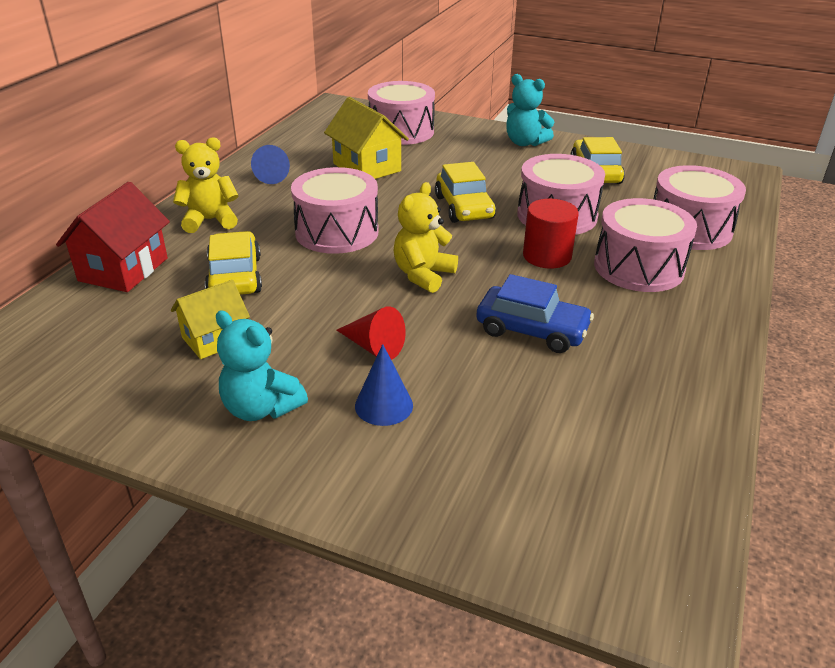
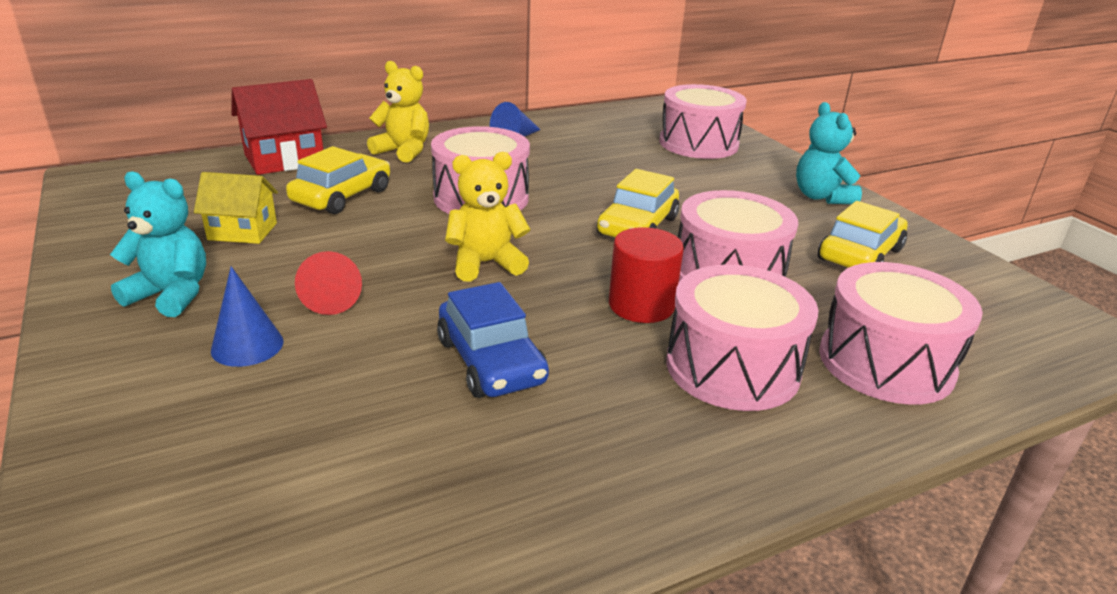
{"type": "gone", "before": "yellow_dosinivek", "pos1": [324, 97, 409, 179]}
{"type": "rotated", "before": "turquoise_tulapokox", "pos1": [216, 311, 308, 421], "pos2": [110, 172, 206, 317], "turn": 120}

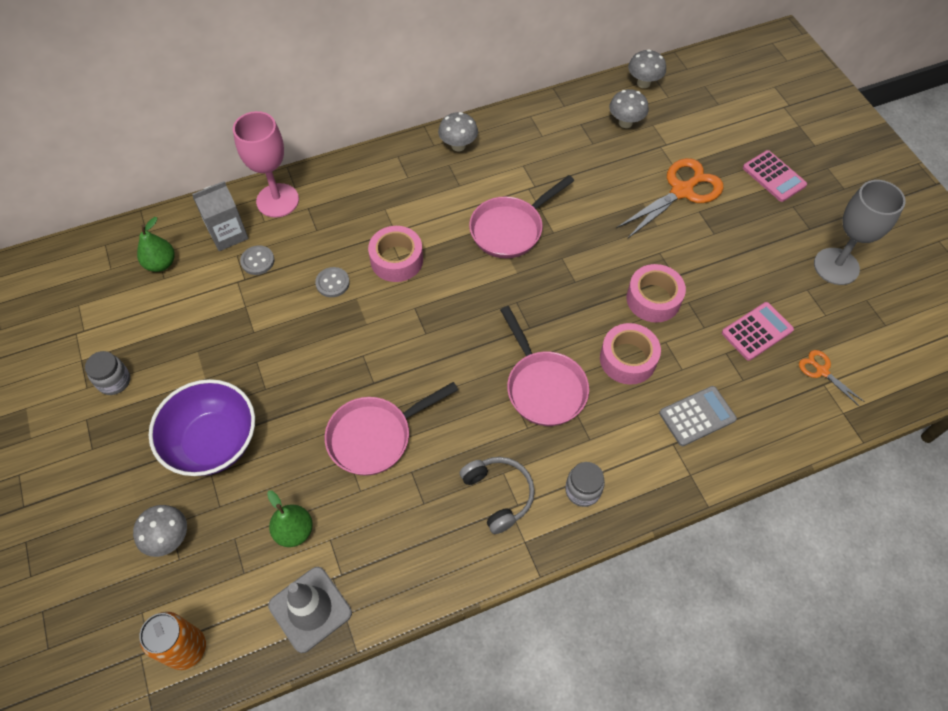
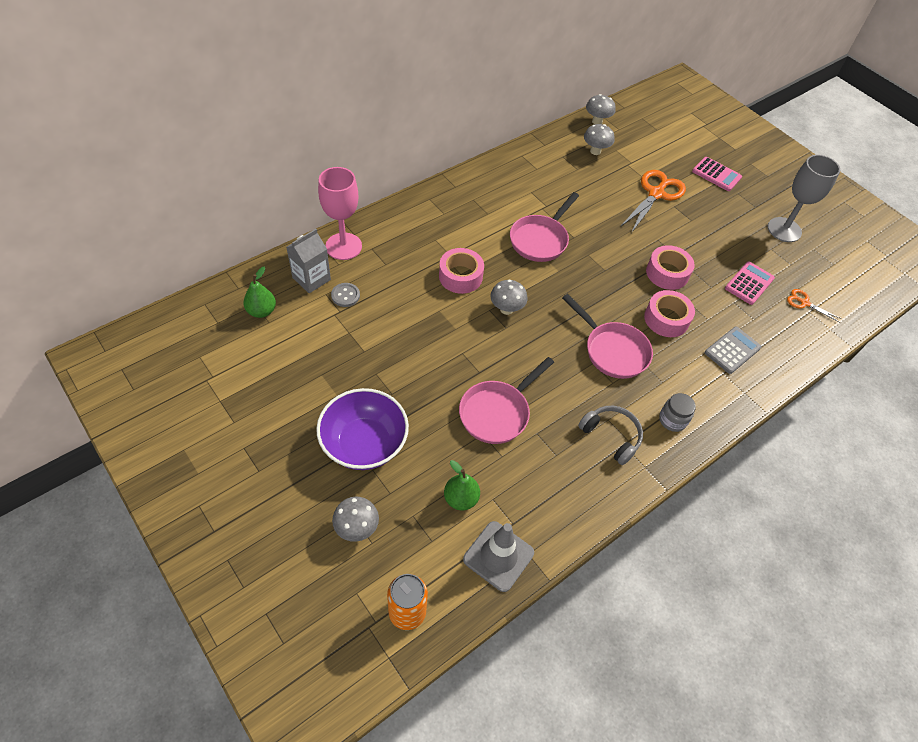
{"type": "gone", "before": "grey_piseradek", "pos1": [85, 351, 130, 395]}
{"type": "gone", "before": "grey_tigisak", "pos1": [315, 267, 350, 297]}
{"type": "shifted", "before": "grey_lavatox", "pos1": [438, 112, 478, 152], "pos2": [490, 280, 528, 315]}

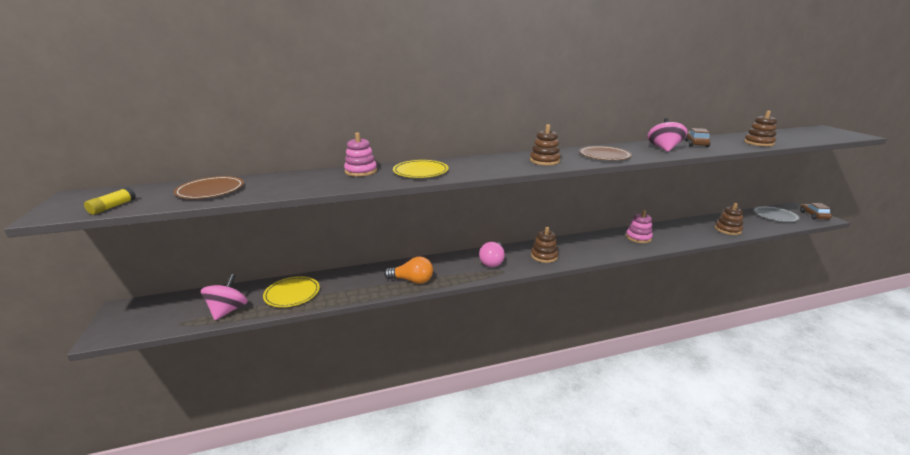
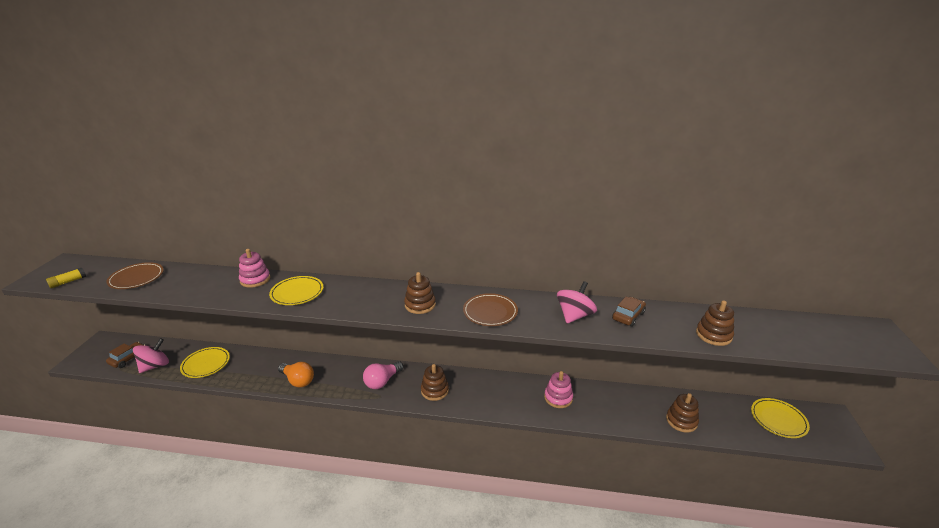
{"type": "shifted", "before": "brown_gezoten", "pos1": [800, 203, 832, 220], "pos2": [106, 342, 143, 368]}
{"type": "repainted", "before": "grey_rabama", "after": "yellow_rabama", "pos1": [754, 206, 800, 222], "pos2": [751, 398, 810, 438]}

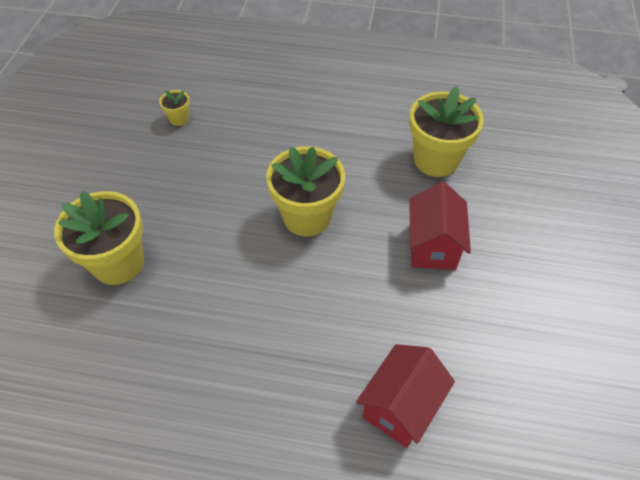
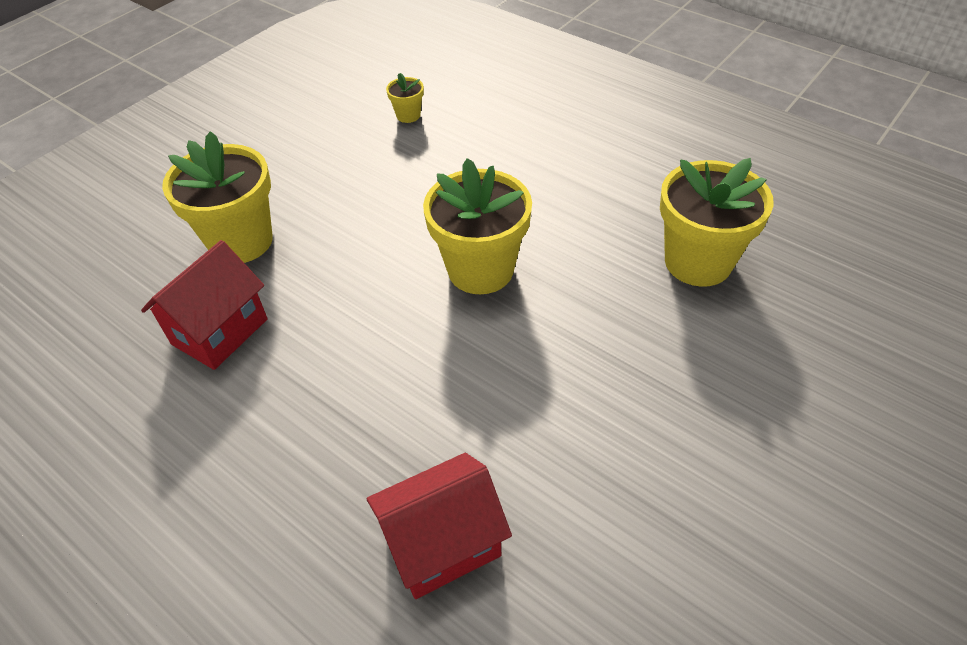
{"type": "shifted", "before": "red_dosinivek", "pos1": [410, 182, 471, 270], "pos2": [141, 240, 268, 370]}

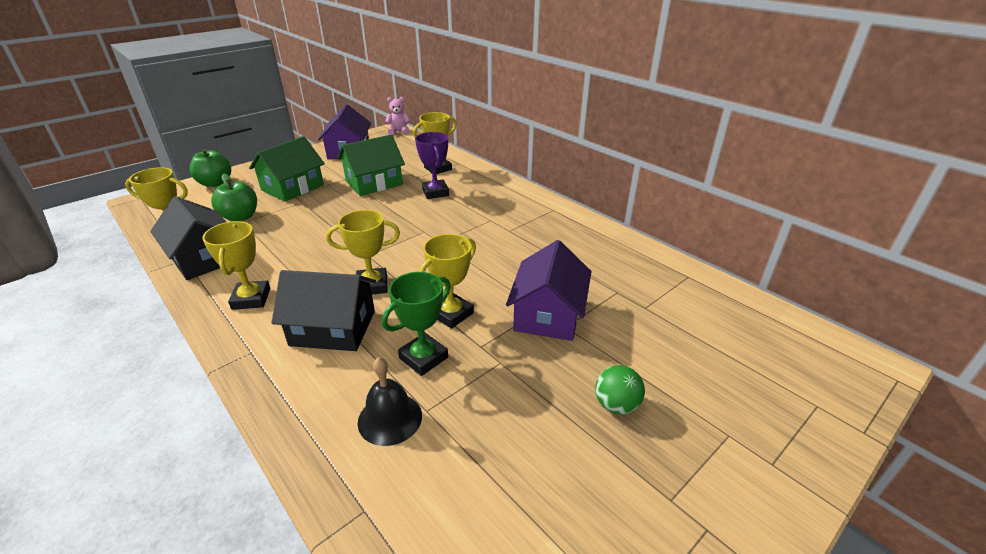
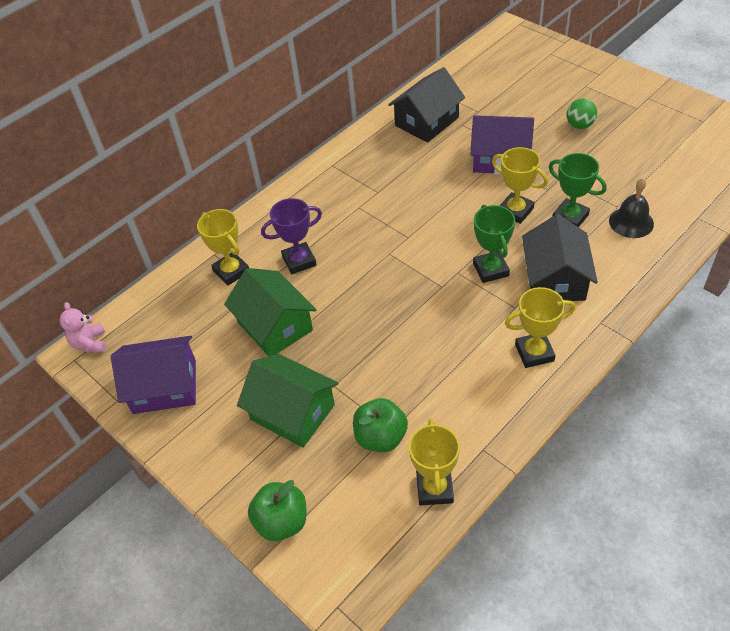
{"type": "shifted", "before": "black_dosinivek", "pos1": [150, 196, 227, 280], "pos2": [388, 67, 465, 143]}
{"type": "repainted", "before": "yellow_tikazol", "after": "green_tikazol", "pos1": [326, 210, 400, 295], "pos2": [473, 205, 515, 283]}

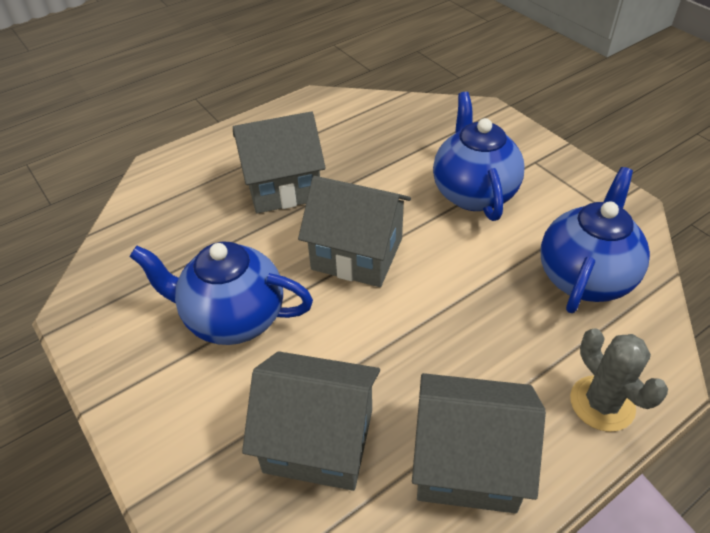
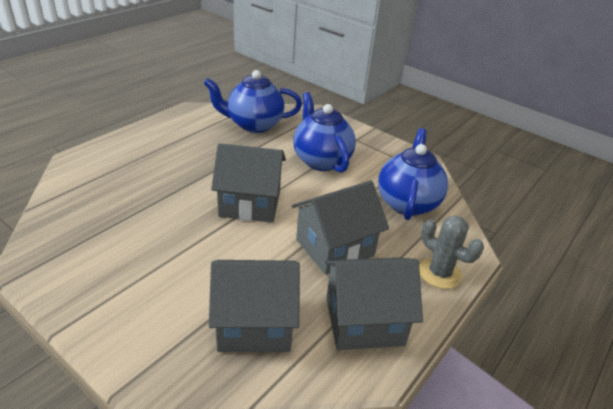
{"type": "shifted", "before": "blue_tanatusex", "pos1": [129, 242, 313, 345], "pos2": [204, 70, 302, 133]}
{"type": "shifted", "before": "grey_dosinivek", "pos1": [233, 111, 326, 214], "pos2": [292, 181, 389, 275]}

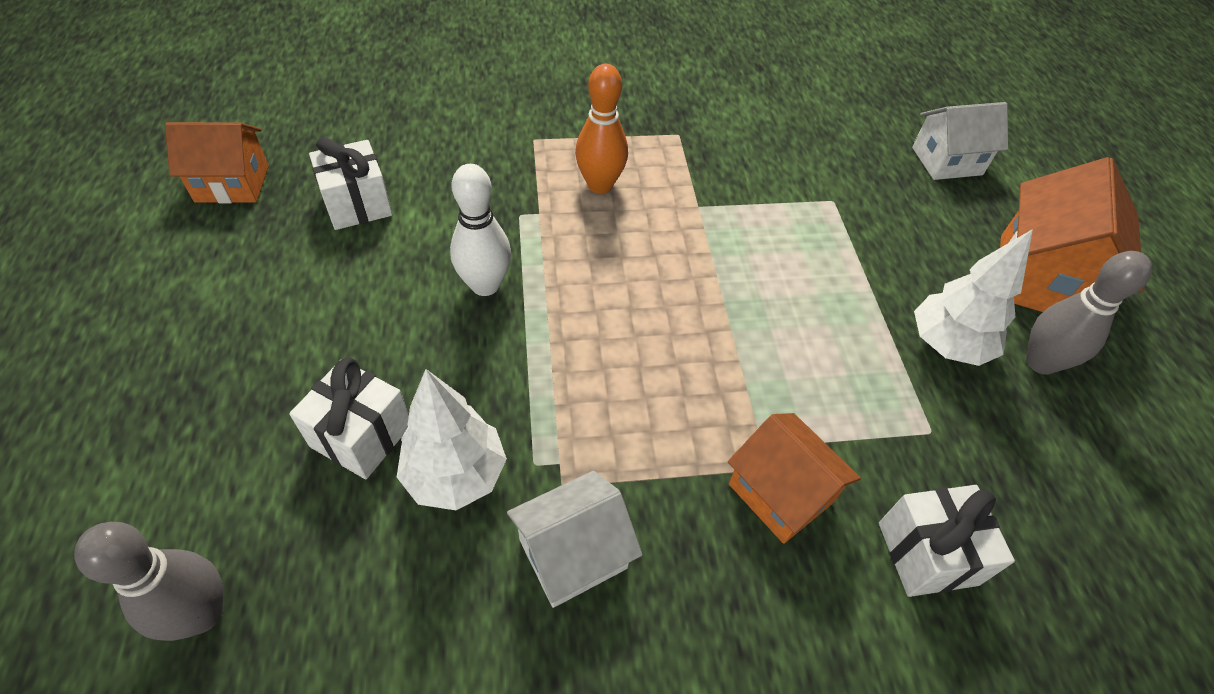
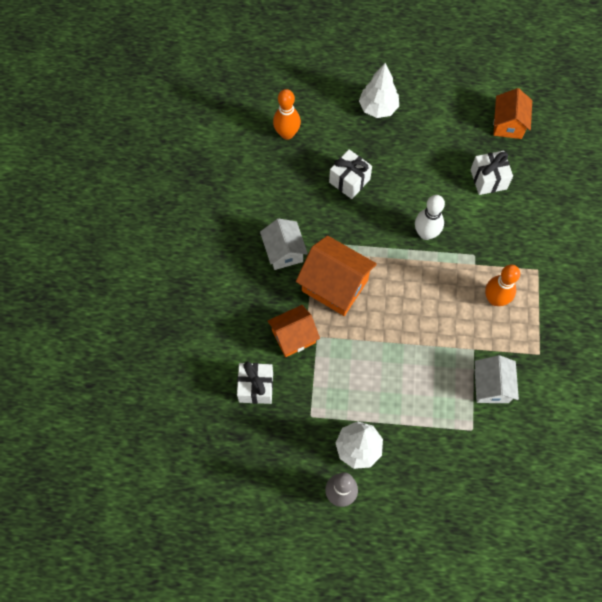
{"type": "shifted", "before": "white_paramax", "pos1": [397, 369, 507, 510], "pos2": [359, 63, 399, 118]}
{"type": "shifted", "before": "white_dosinivek", "pos1": [912, 102, 1008, 180], "pos2": [475, 355, 519, 403]}
{"type": "shifted", "before": "orange_dosinivek", "pos1": [1000, 157, 1144, 312], "pos2": [296, 235, 377, 316]}
{"type": "repainted", "before": "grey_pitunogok", "after": "orange_pitunogok", "pos1": [74, 522, 223, 641], "pos2": [273, 89, 301, 140]}

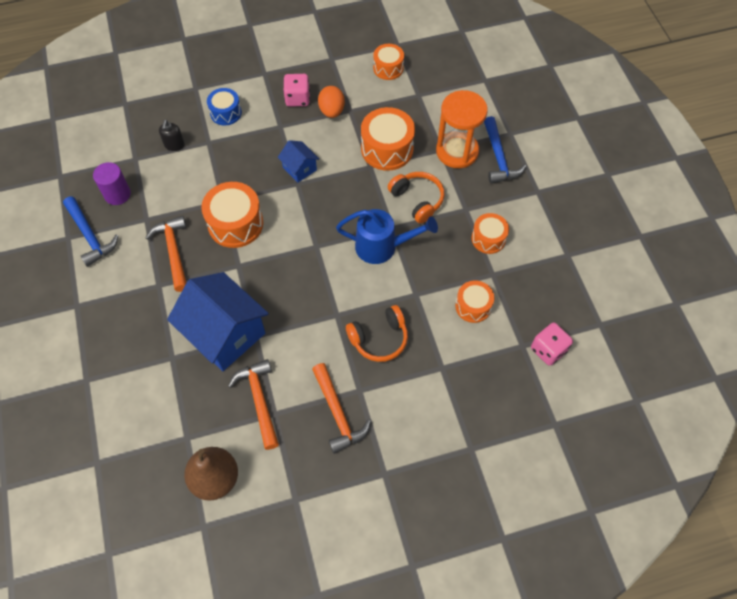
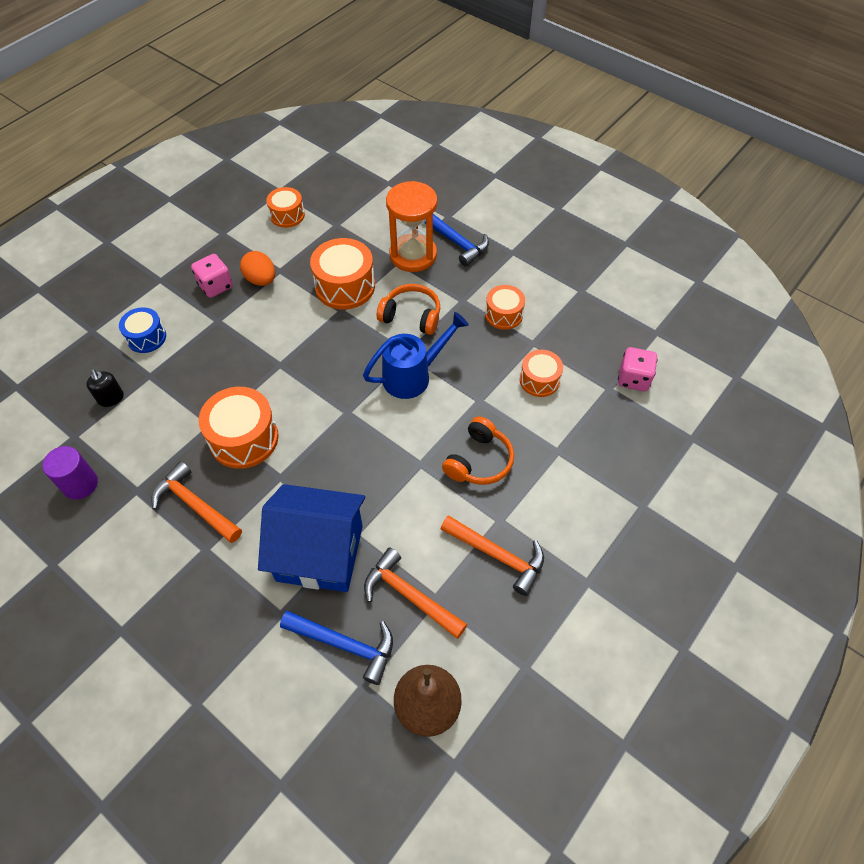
{"type": "gone", "before": "blue_dosinivek", "pos1": [278, 140, 319, 183]}
{"type": "shifted", "before": "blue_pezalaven", "pos1": [63, 196, 118, 267], "pos2": [280, 611, 393, 685]}

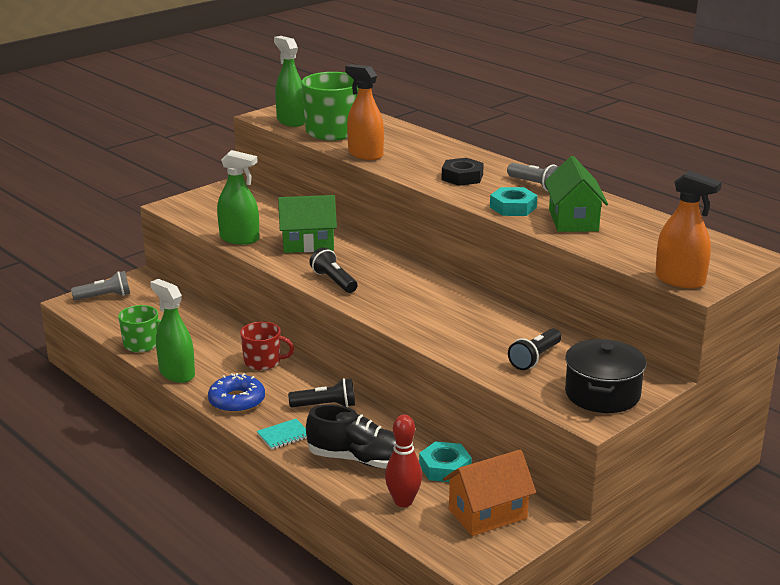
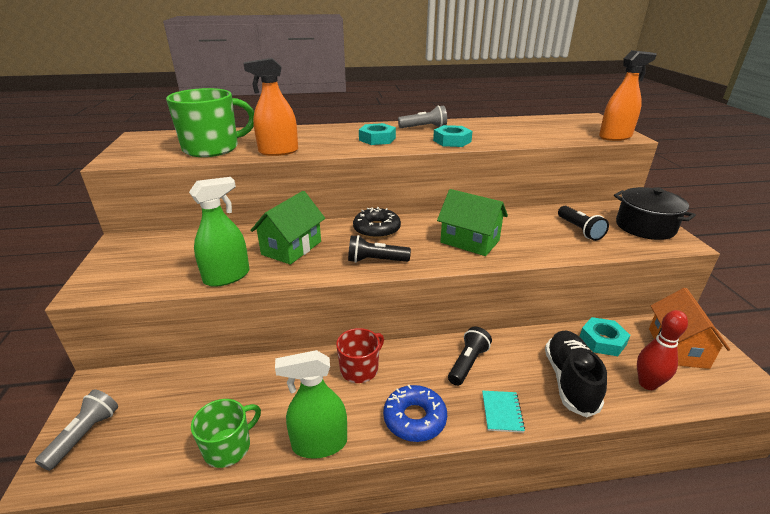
{"type": "gone", "before": "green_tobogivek", "pos1": [274, 36, 305, 127]}
{"type": "new", "after": "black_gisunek", "pos2": [353, 207, 401, 239]}
{"type": "shifted", "before": "green_dosinivek", "pos1": [544, 156, 608, 232], "pos2": [437, 189, 508, 256]}
{"type": "repainted", "before": "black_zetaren", "after": "turquoise_zetaren", "pos1": [442, 158, 484, 186], "pos2": [359, 123, 396, 145]}
{"type": "rotated", "before": "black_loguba", "pos1": [306, 404, 396, 469], "pos2": [545, 331, 607, 417], "turn": -45}

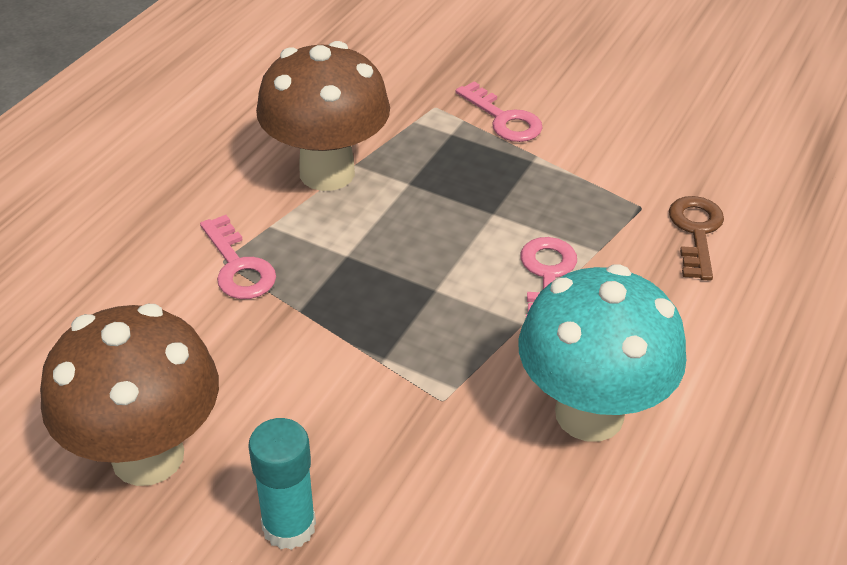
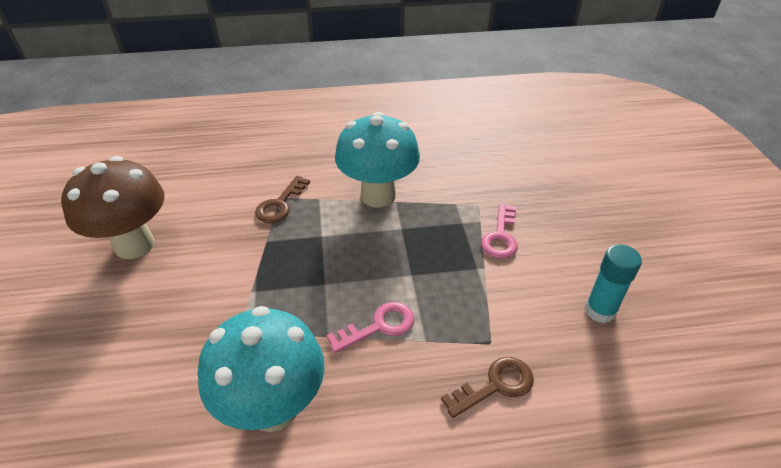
{"type": "shifted", "before": "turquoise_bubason", "pos1": [248, 418, 316, 550], "pos2": [585, 244, 642, 323]}
{"type": "repainted", "before": "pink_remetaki", "after": "brown_remetaki", "pos1": [200, 215, 276, 299], "pos2": [255, 176, 310, 223]}
{"type": "repainted", "before": "brown_lavatox", "after": "turquoise_lavatox", "pos1": [256, 41, 390, 191], "pos2": [335, 112, 420, 208]}

